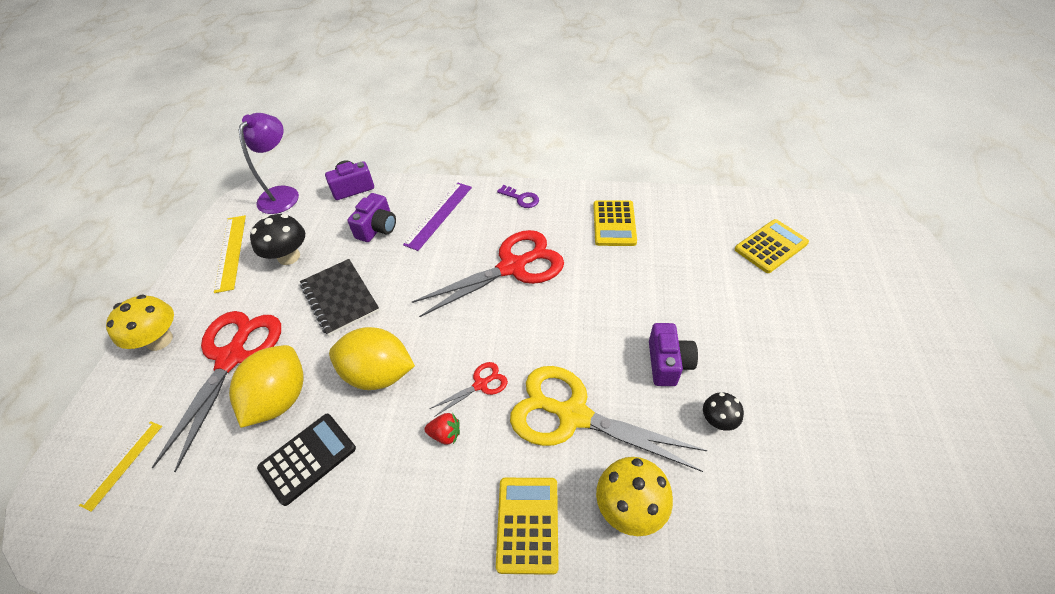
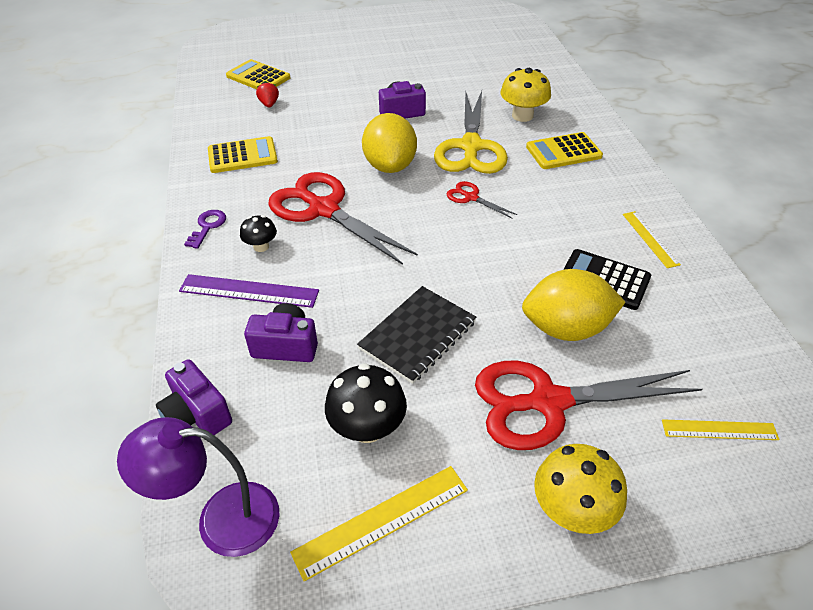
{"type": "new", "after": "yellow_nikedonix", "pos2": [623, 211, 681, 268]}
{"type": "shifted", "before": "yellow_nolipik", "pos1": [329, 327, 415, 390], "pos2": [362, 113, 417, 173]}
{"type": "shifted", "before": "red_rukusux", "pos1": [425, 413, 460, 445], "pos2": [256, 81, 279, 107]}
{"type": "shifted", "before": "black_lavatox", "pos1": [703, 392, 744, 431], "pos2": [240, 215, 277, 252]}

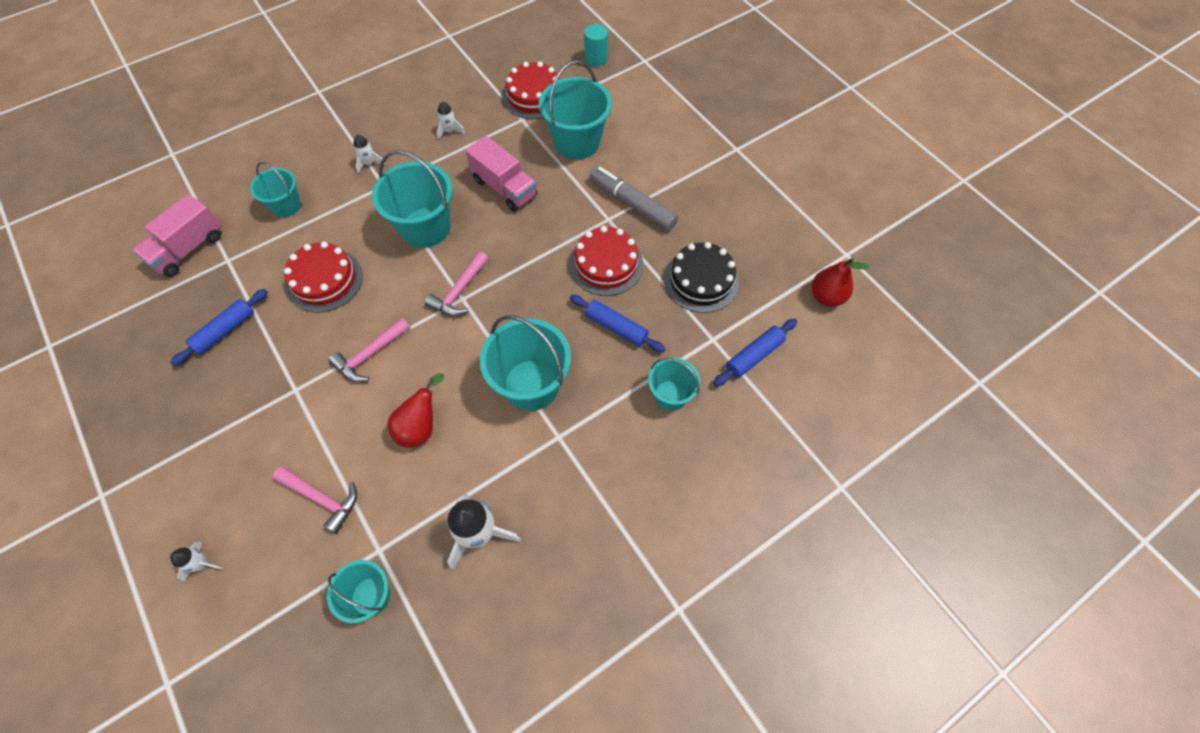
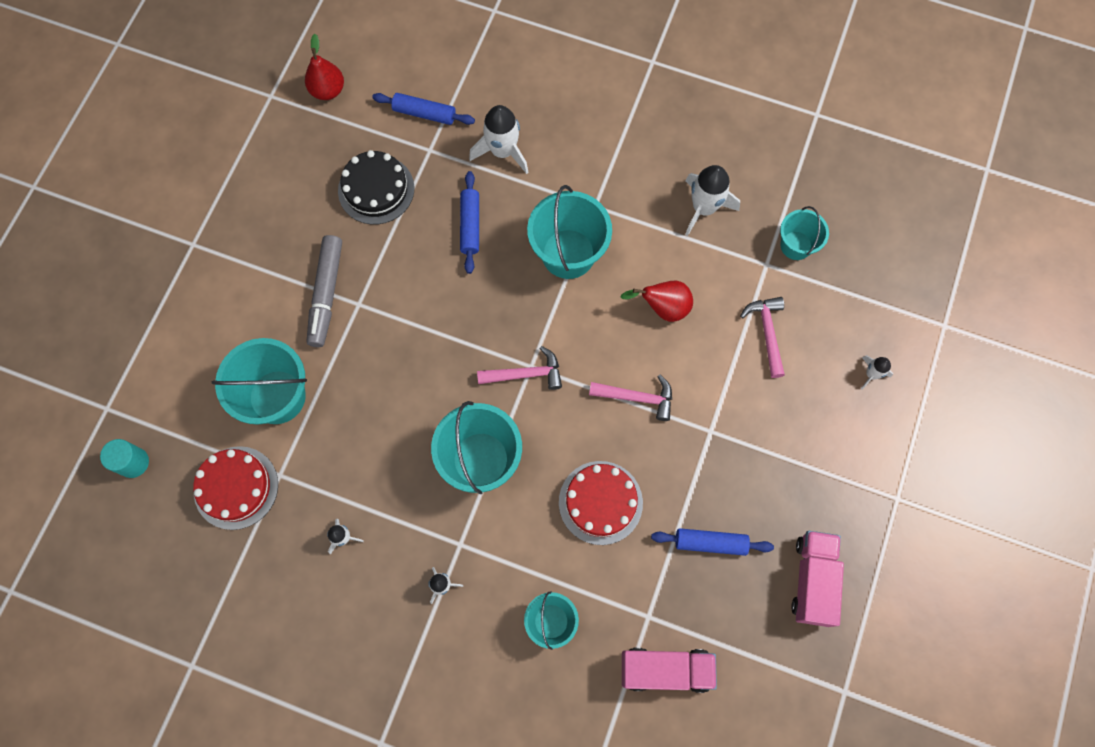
{"type": "gone", "before": "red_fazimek", "pos1": [569, 226, 643, 296]}
{"type": "shifted", "before": "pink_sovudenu", "pos1": [465, 136, 537, 211], "pos2": [791, 531, 844, 627]}
{"type": "swapped", "before": "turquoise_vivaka", "after": "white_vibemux", "pos1": [648, 357, 700, 411], "pos2": [469, 105, 528, 174]}

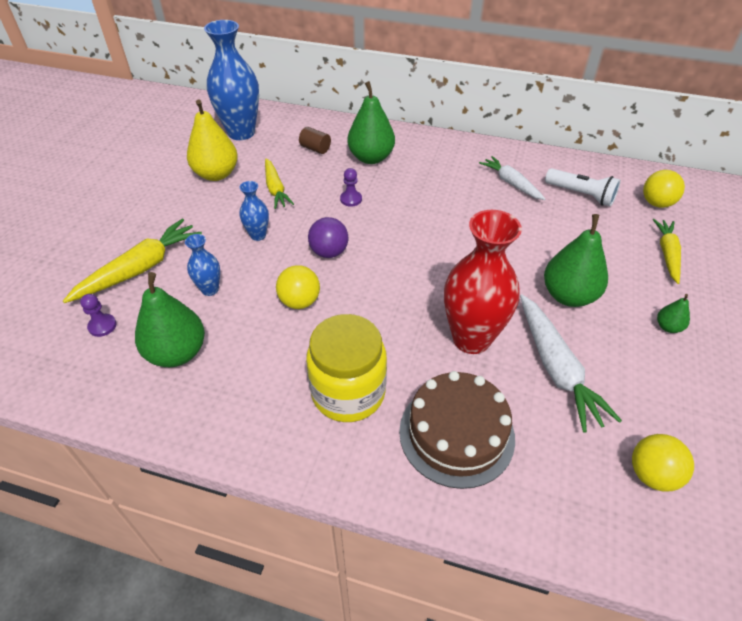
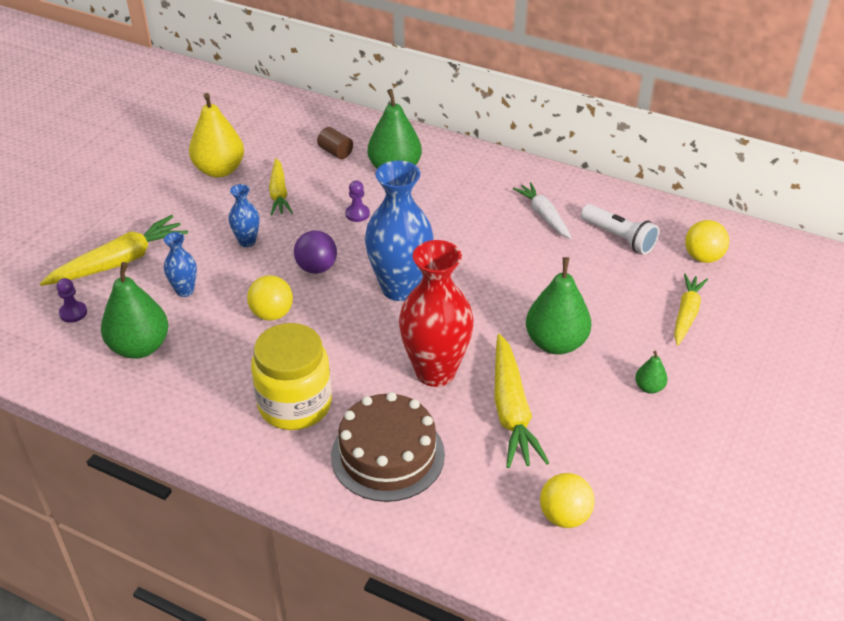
{"type": "shifted", "before": "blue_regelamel", "pos1": [204, 20, 259, 140], "pos2": [365, 160, 434, 301]}
{"type": "repainted", "before": "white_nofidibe", "after": "yellow_nofidibe", "pos1": [520, 294, 622, 433], "pos2": [494, 334, 549, 468]}

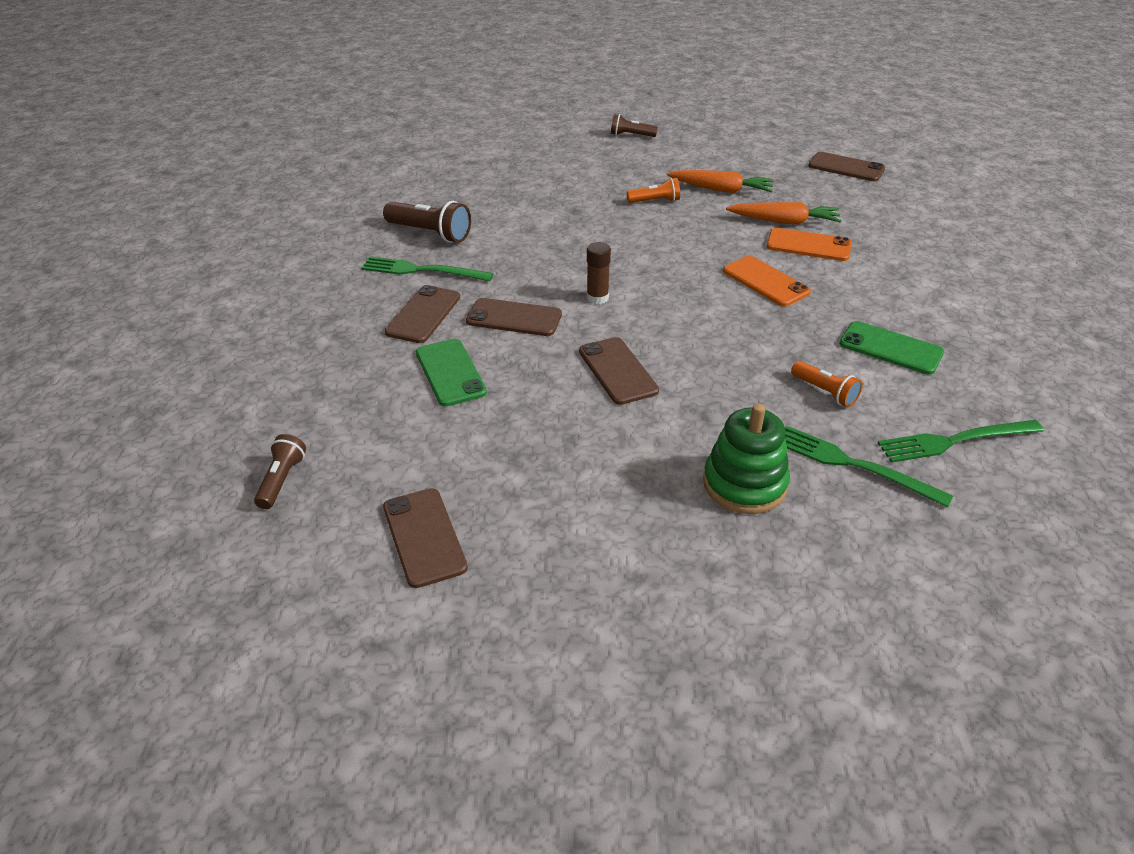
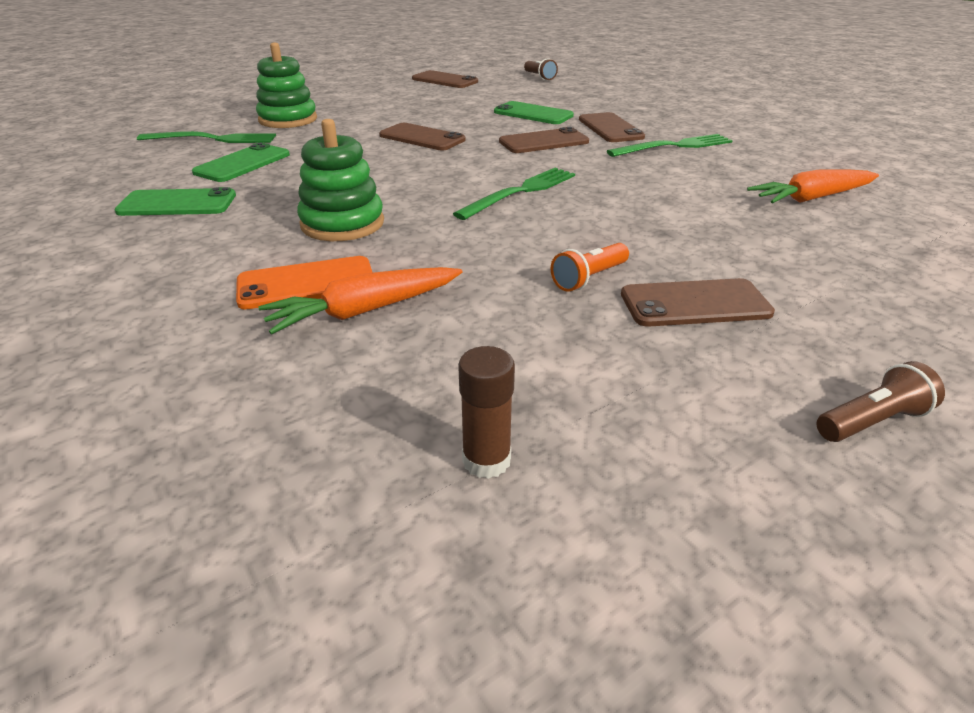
{"type": "gone", "before": "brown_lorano", "pos1": [383, 201, 471, 243]}
{"type": "shifted", "before": "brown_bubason", "pos1": [587, 242, 611, 304], "pos2": [458, 346, 515, 479]}
{"type": "shifted", "before": "orange_nofidibe", "pos1": [667, 170, 774, 193], "pos2": [747, 169, 879, 203]}
{"type": "shifted", "before": "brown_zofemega", "pos1": [808, 152, 885, 181], "pos2": [621, 278, 775, 327]}
{"type": "shifted", "before": "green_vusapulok", "pos1": [878, 420, 1044, 463], "pos2": [453, 168, 575, 220]}
{"type": "swapped", "before": "orange_zofemega", "after": "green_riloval", "pos1": [723, 256, 811, 307], "pos2": [297, 119, 384, 241]}
{"type": "swapped", "before": "orange_lorano", "after": "green_zofemega", "pos1": [791, 361, 863, 407], "pos2": [192, 143, 290, 182]}

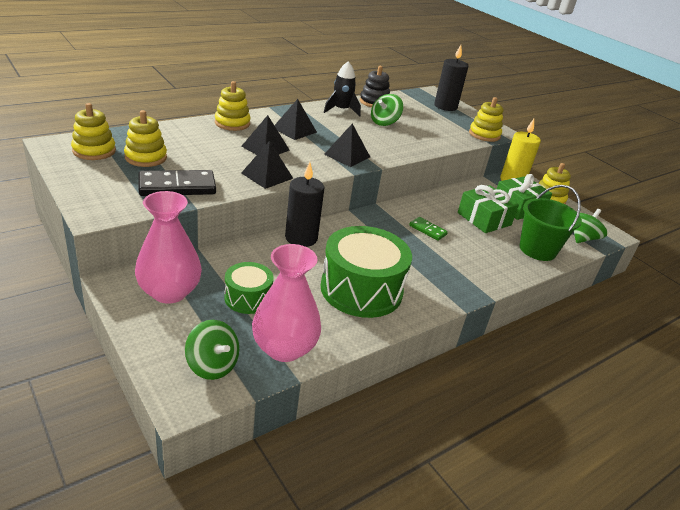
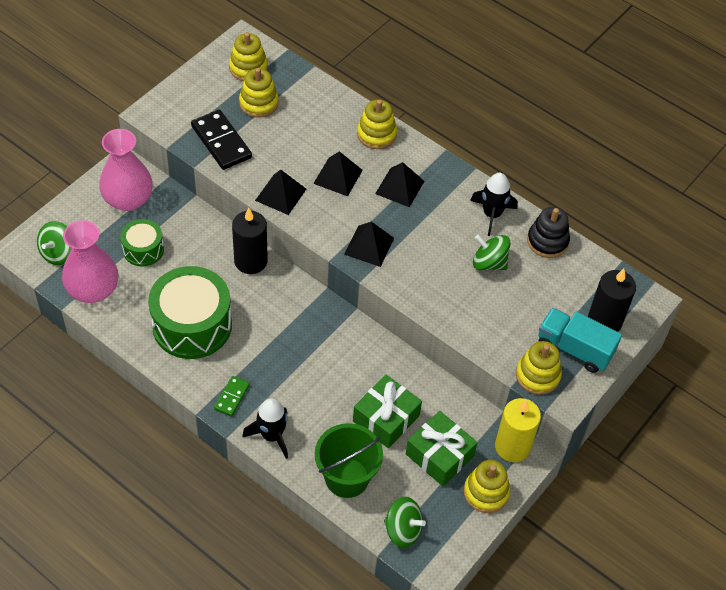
{"type": "new", "after": "black_vibemux", "pos2": [242, 399, 288, 459]}
{"type": "new", "after": "turquoise_sovudenu", "pos2": [538, 308, 622, 373]}
{"type": "shifted", "before": "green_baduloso", "pos1": [409, 217, 448, 241], "pos2": [214, 376, 250, 417]}

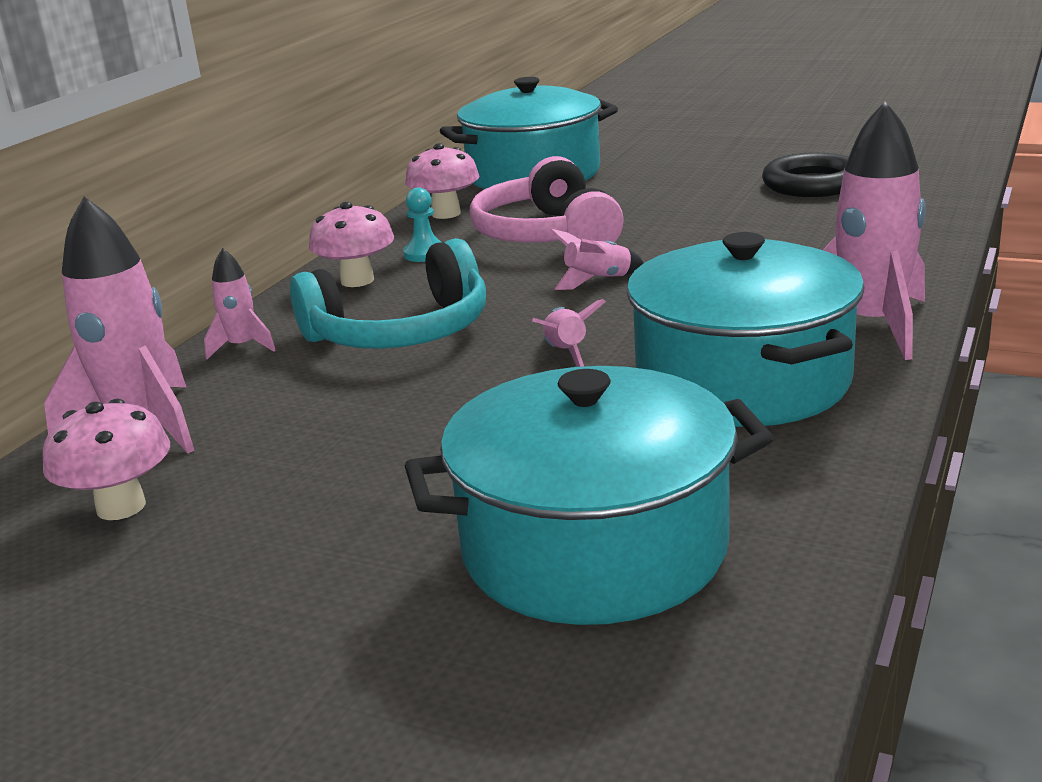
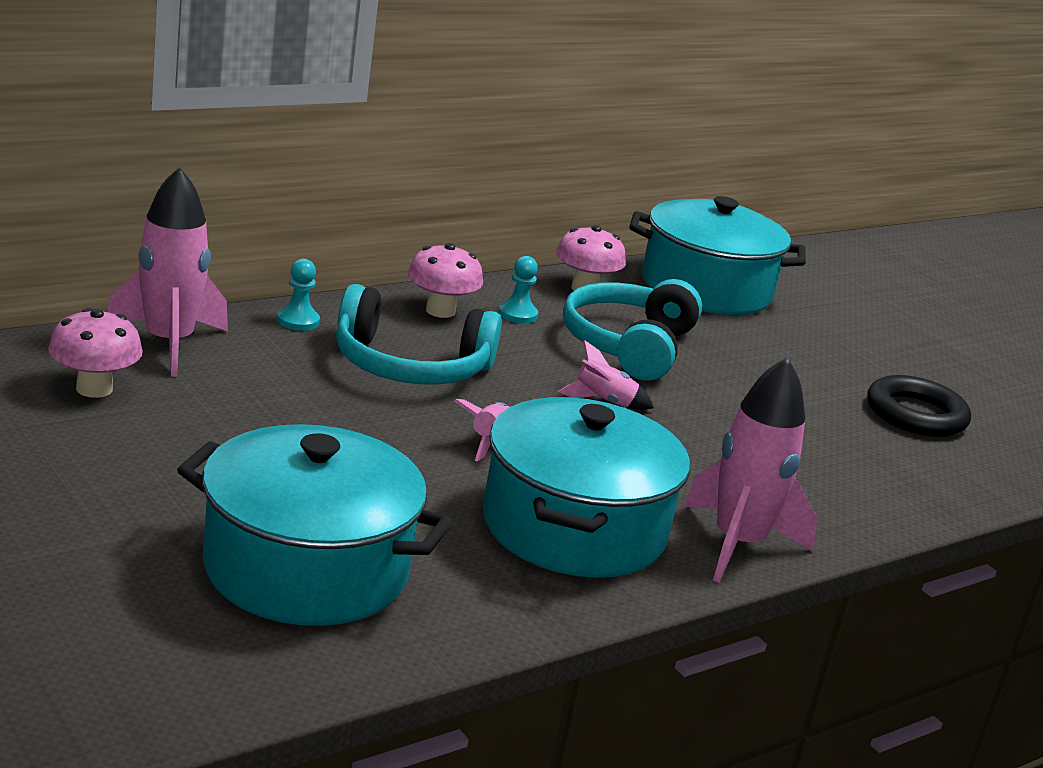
{"type": "swapped", "before": "pink_vibemux", "after": "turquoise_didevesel", "pos1": [204, 248, 276, 359], "pos2": [277, 259, 320, 331]}
{"type": "repainted", "before": "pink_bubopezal", "after": "turquoise_bubopezal", "pos1": [470, 156, 624, 242], "pos2": [563, 279, 702, 381]}

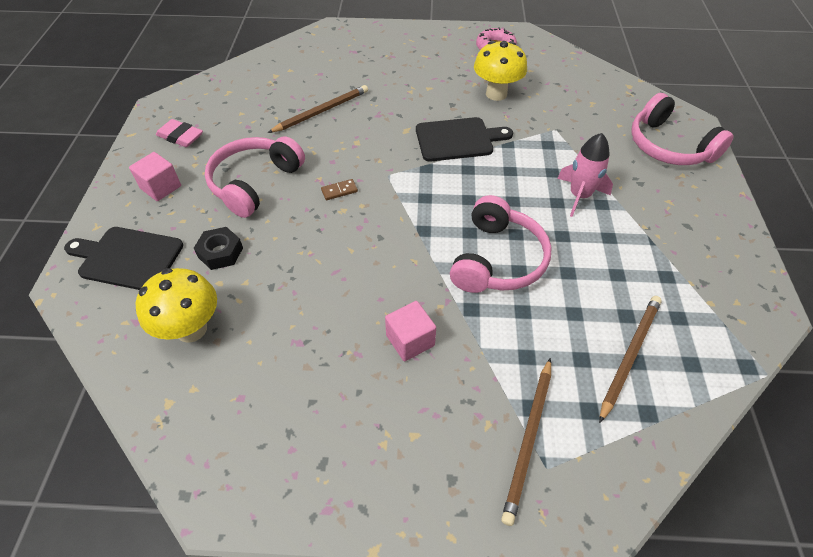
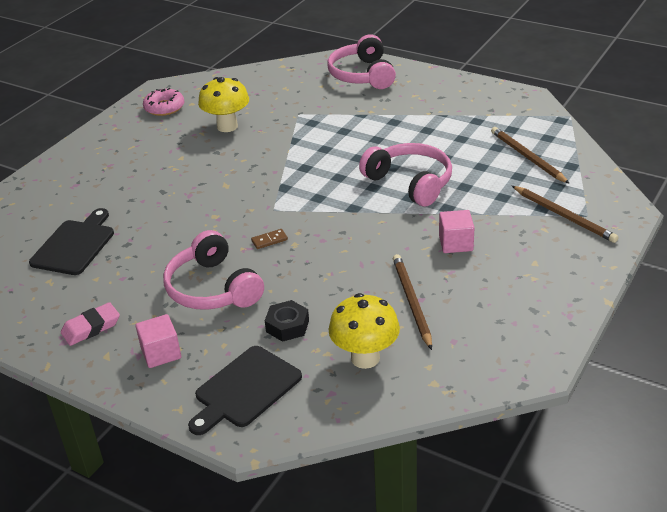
{"type": "gone", "before": "pink_vibemux", "pos1": [557, 133, 613, 217]}
{"type": "shifted", "before": "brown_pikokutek", "pos1": [268, 85, 368, 133], "pos2": [393, 254, 432, 350]}
{"type": "shifted", "before": "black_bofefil", "pos1": [416, 117, 513, 162], "pos2": [29, 208, 114, 275]}
{"type": "rotated", "before": "brown_baduloso", "pos1": [321, 179, 358, 200], "pos2": [251, 229, 288, 249], "turn": 60}
{"type": "rotated", "before": "pink_bubopezal", "pos1": [631, 93, 734, 165], "pos2": [327, 35, 396, 89], "turn": 90}

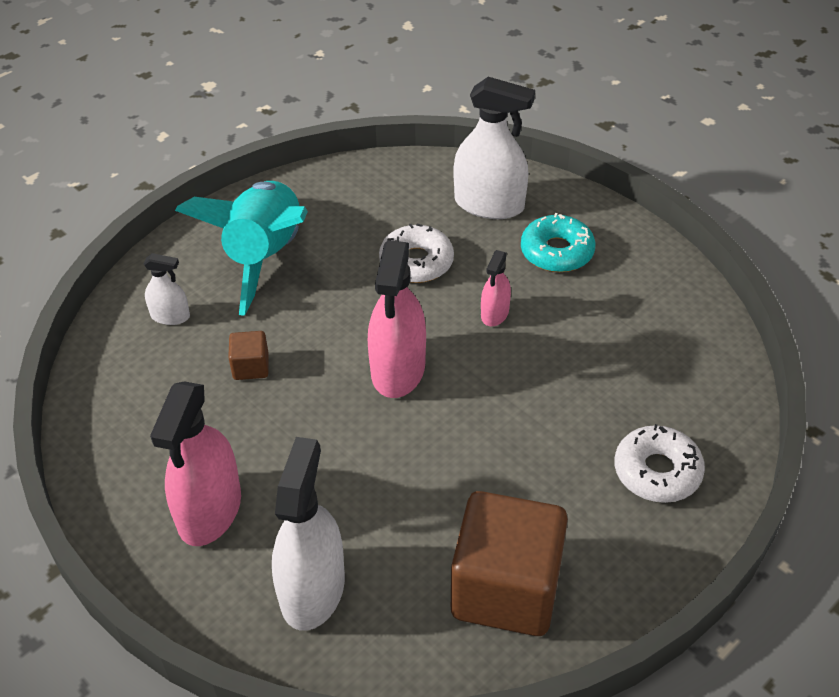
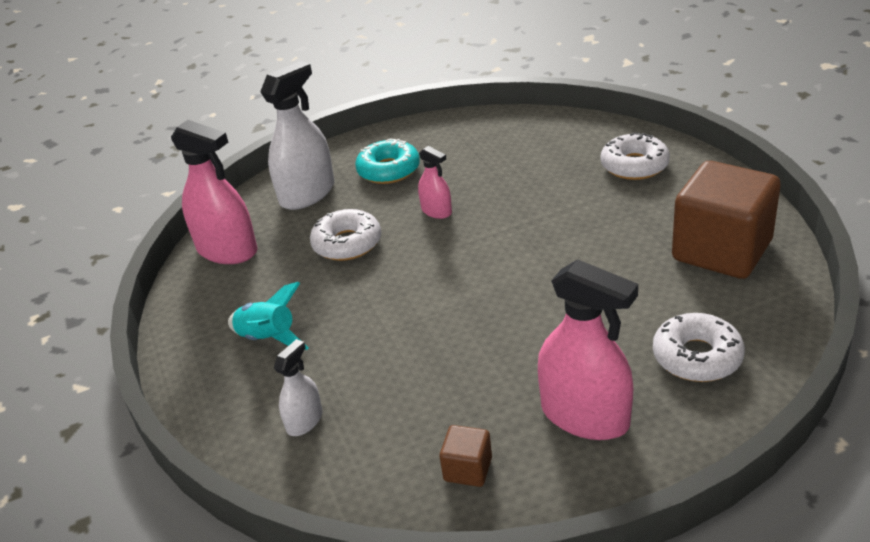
{"type": "shifted", "before": "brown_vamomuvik", "pos1": [228, 331, 269, 380], "pos2": [440, 425, 492, 487]}
{"type": "shifted", "before": "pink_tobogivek", "pos1": [368, 240, 426, 398], "pos2": [171, 120, 257, 264]}
{"type": "swapped", "before": "white_tobogivek", "after": "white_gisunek", "pos1": [272, 437, 345, 631], "pos2": [653, 313, 745, 382]}
{"type": "scaled", "before": "turquoise_vibemux", "pos1": [175, 181, 308, 316], "pos2": [228, 282, 309, 350], "scale": 0.52}

